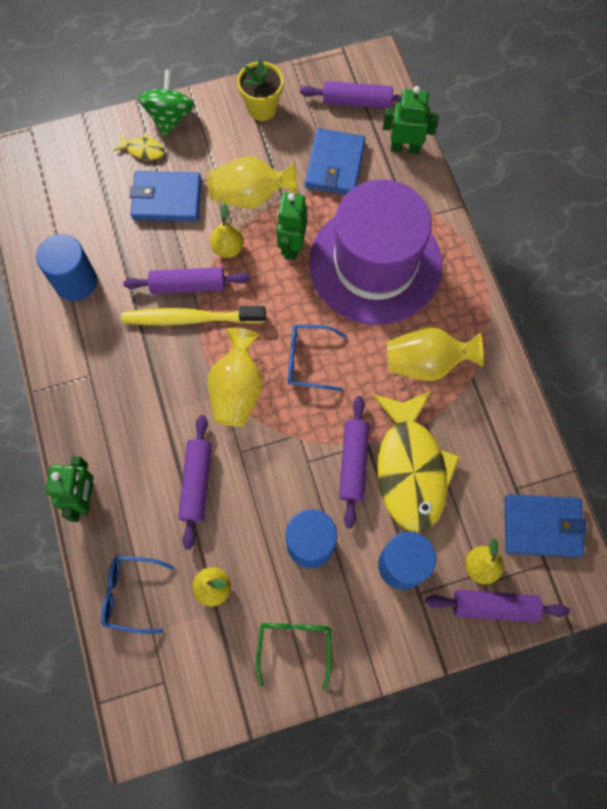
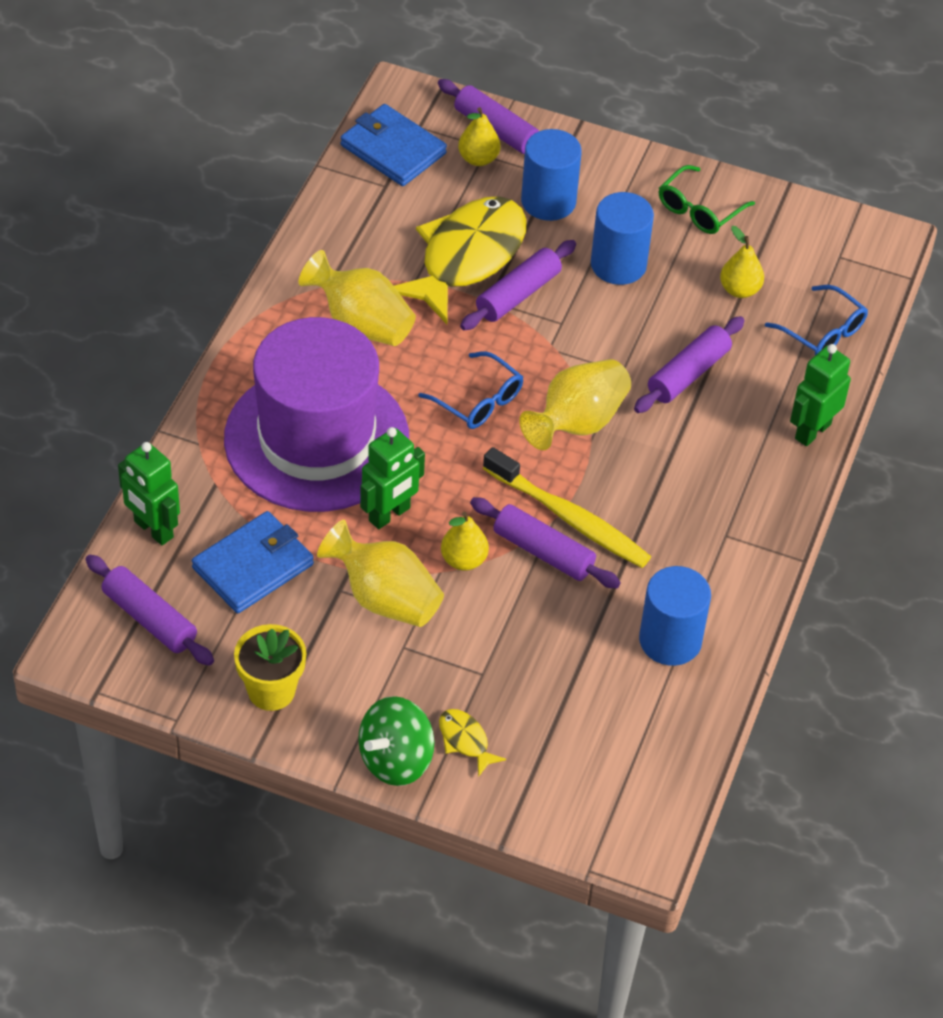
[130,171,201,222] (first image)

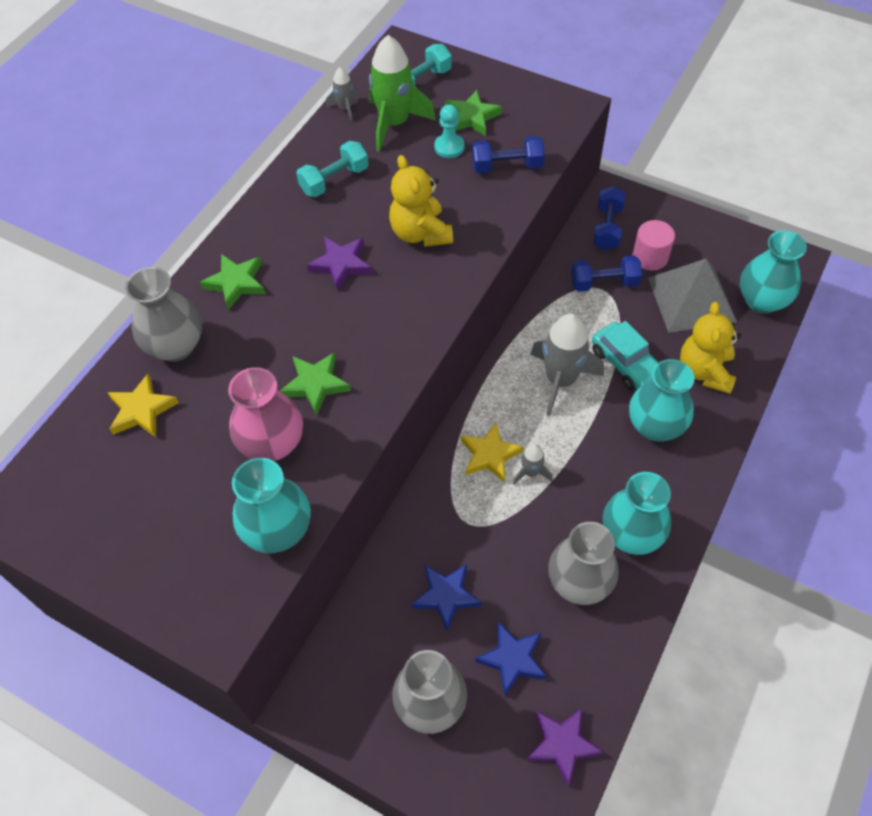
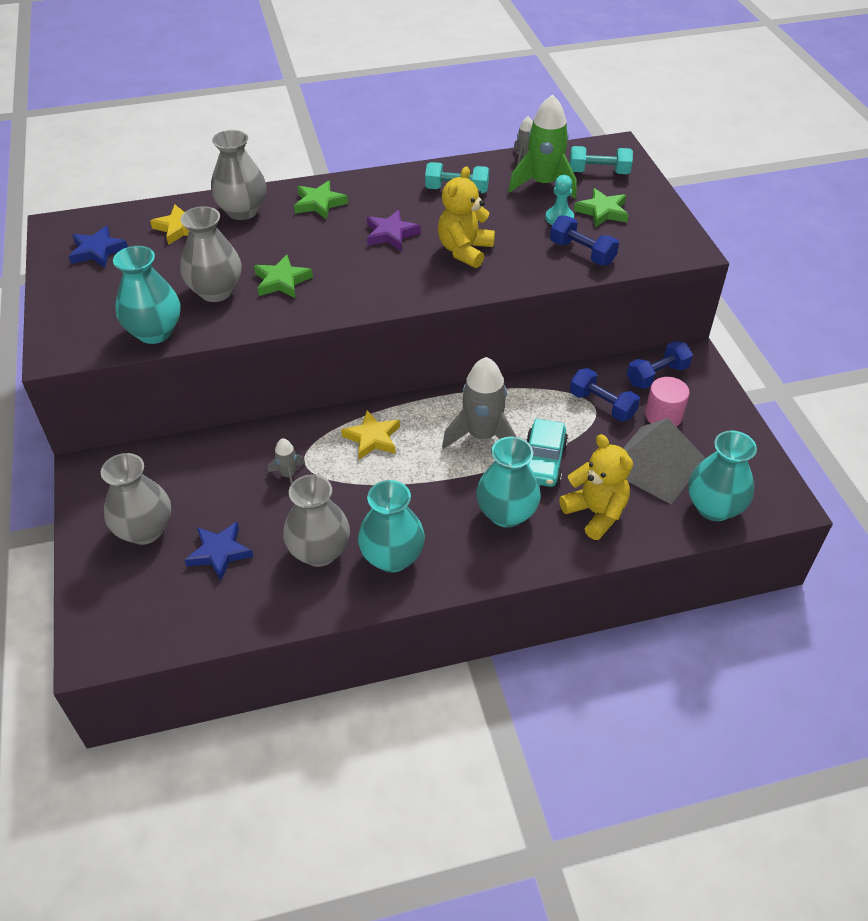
[527,708,603,786] (first image)
[69,226,128,268]
[268,438,305,484]
[180,206,242,302]
[559,434,633,540]

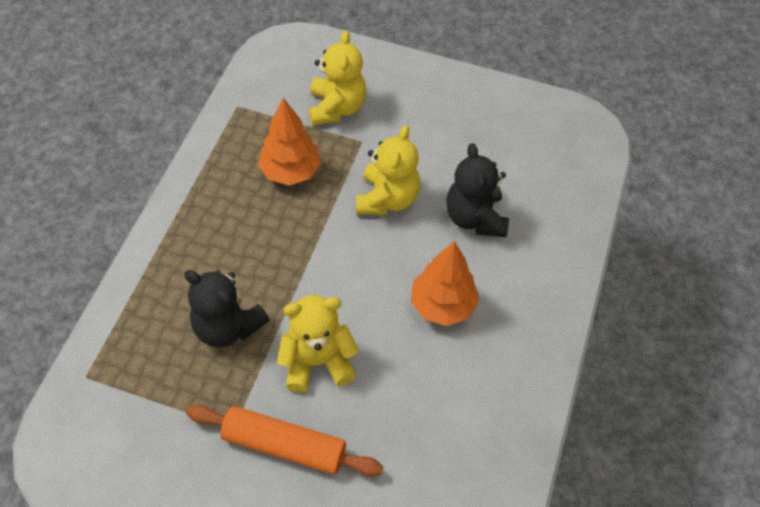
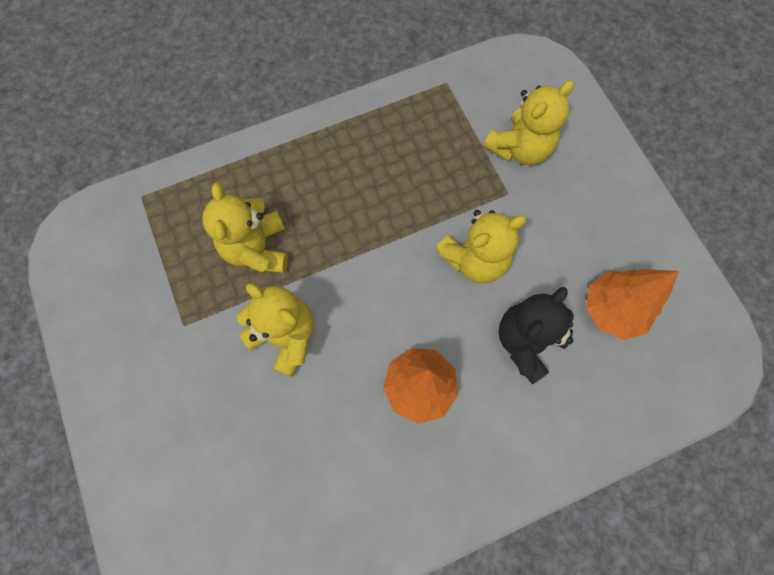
[186,405,383,476] (first image)
[586,269,679,340]
[202,182,288,273]

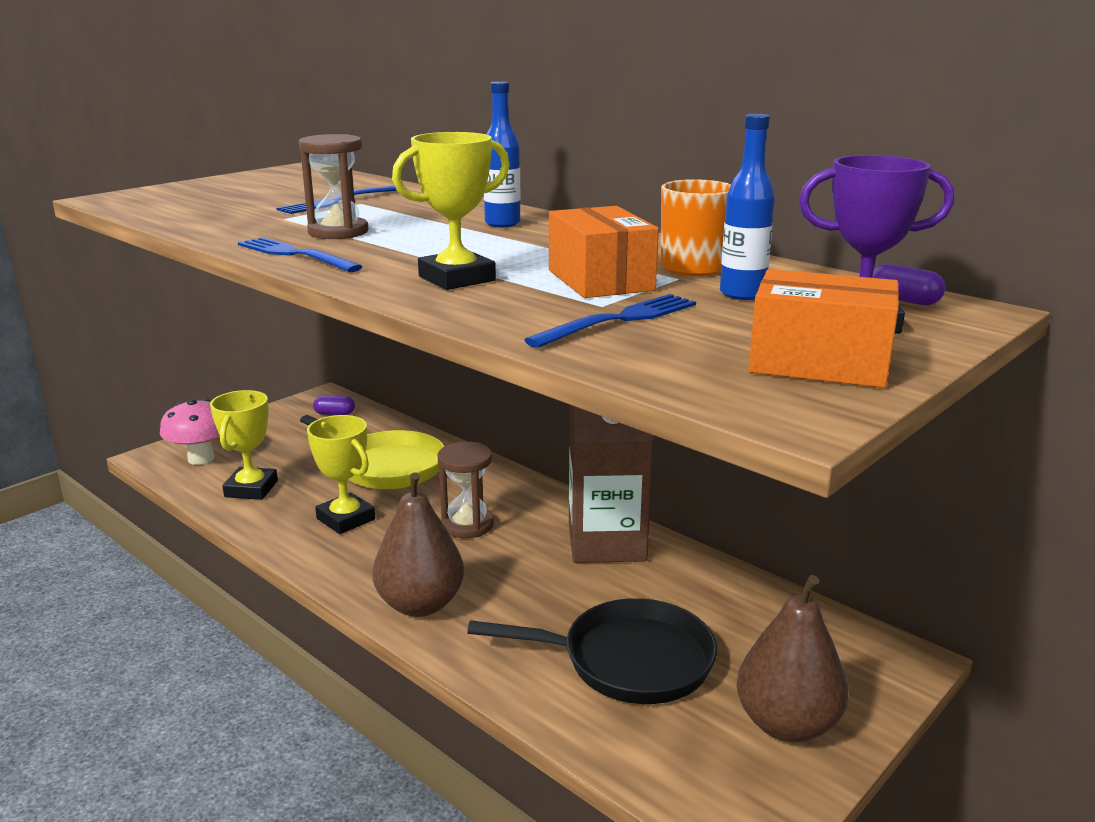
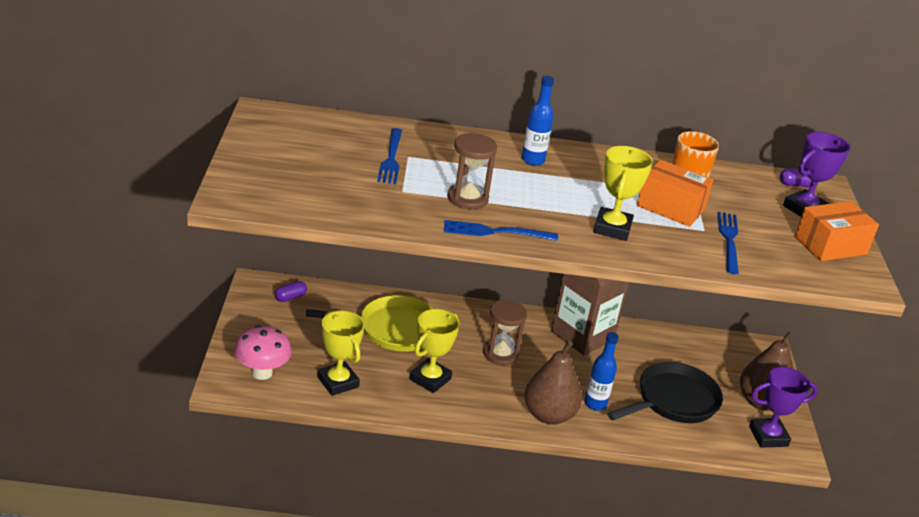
[749,367,818,448]
[584,332,619,411]
[410,309,460,393]

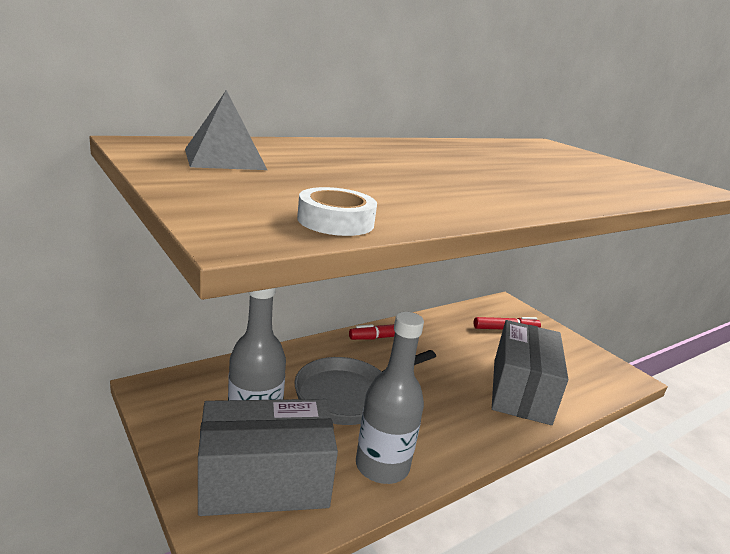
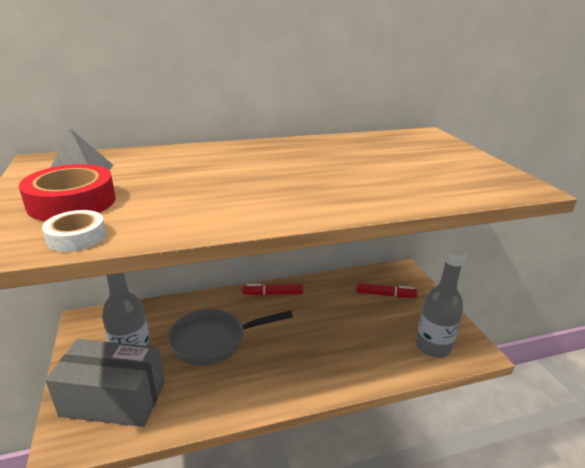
[492,320,568,425] (first image)
[19,164,116,221]
[416,249,465,357]

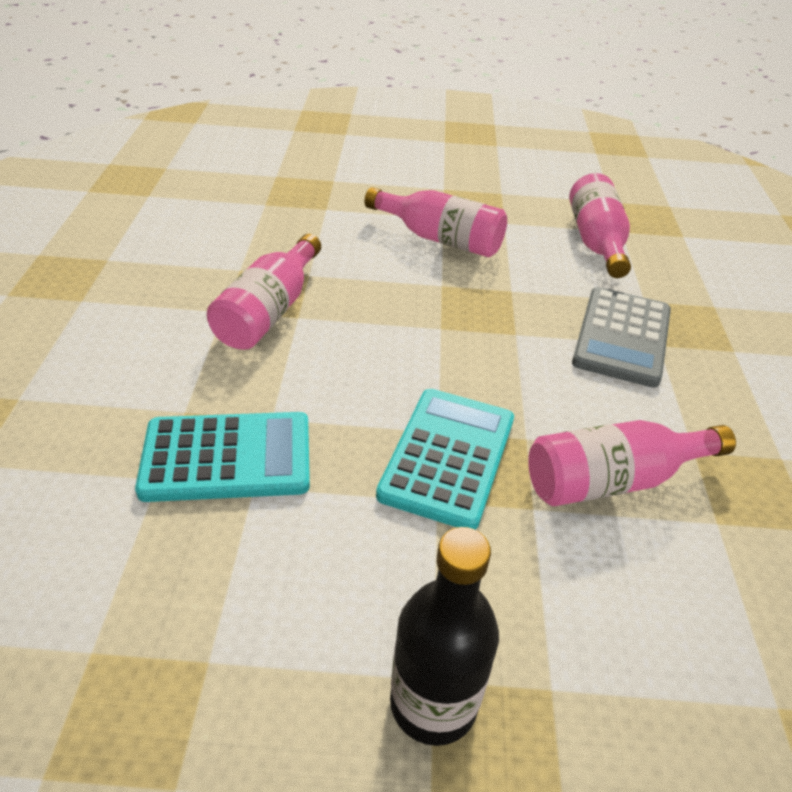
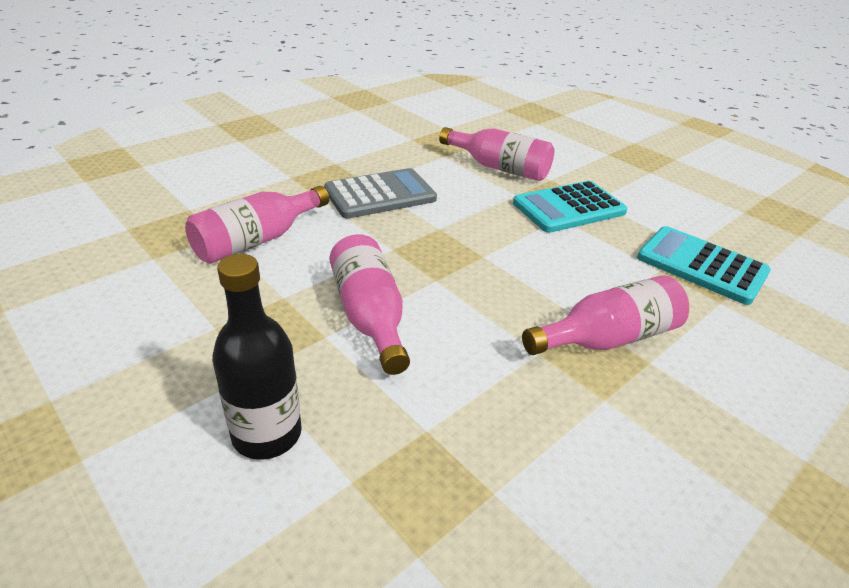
[212,254,302,460]

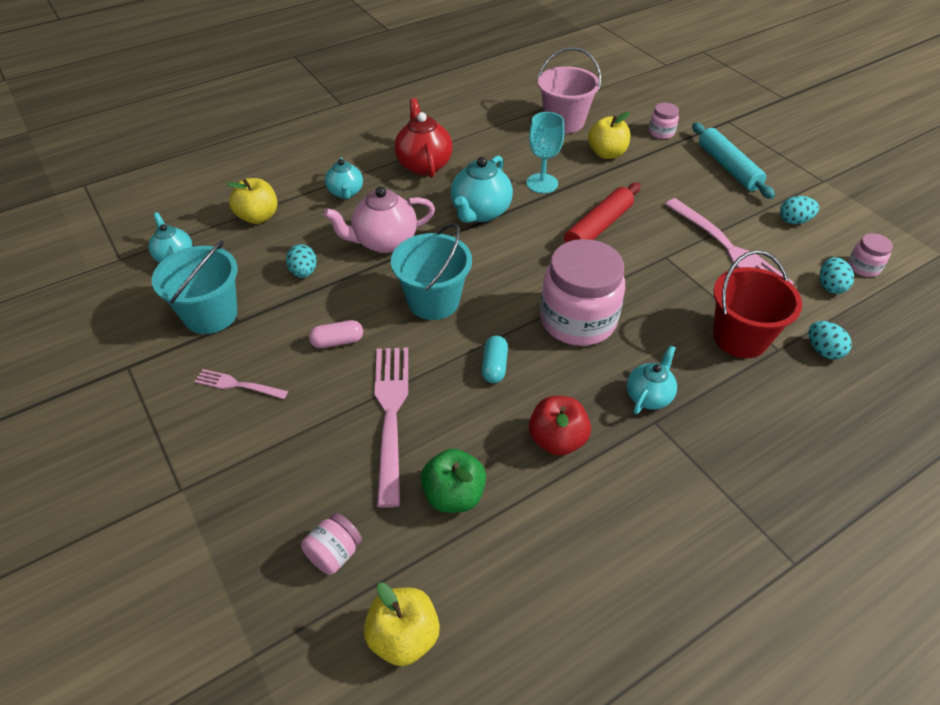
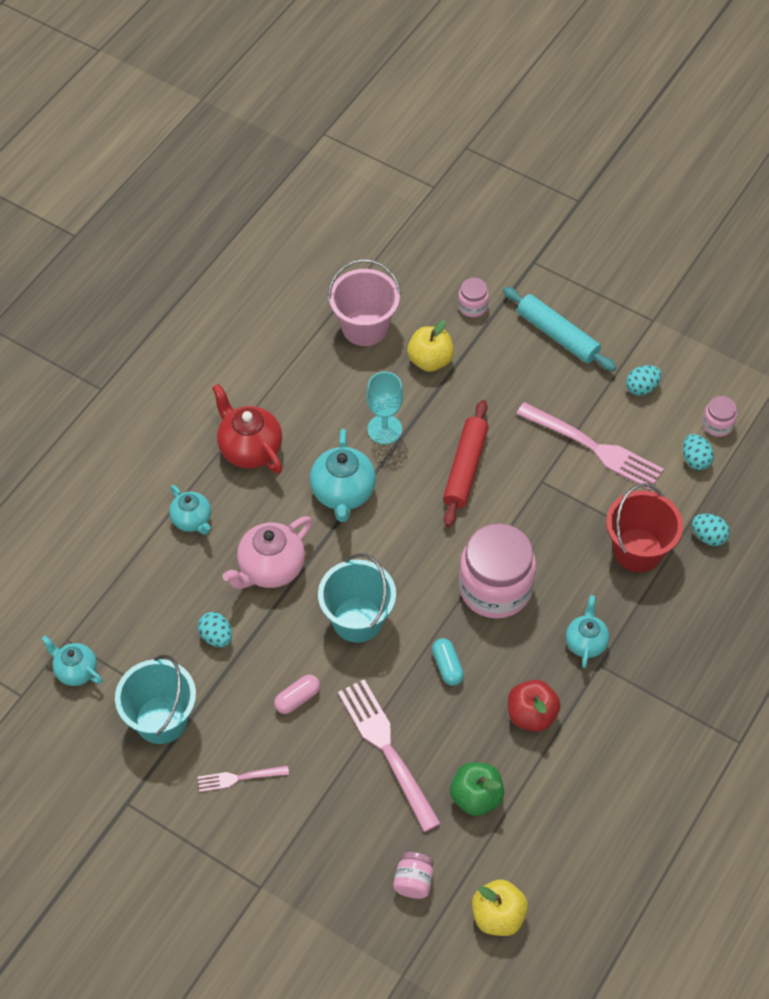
[227,178,278,224] (first image)

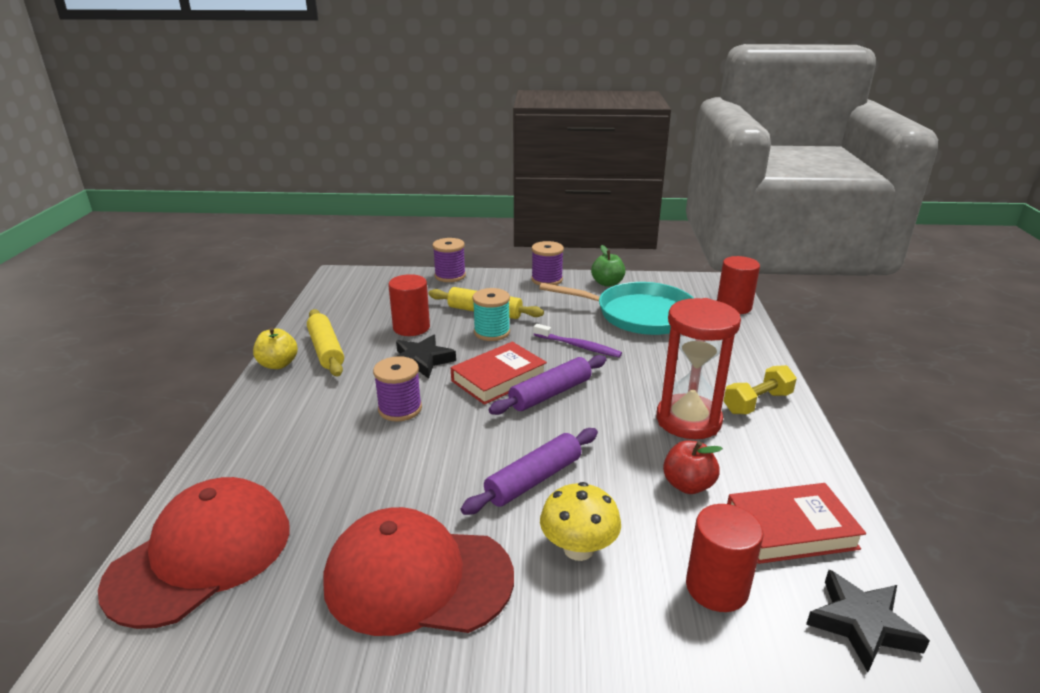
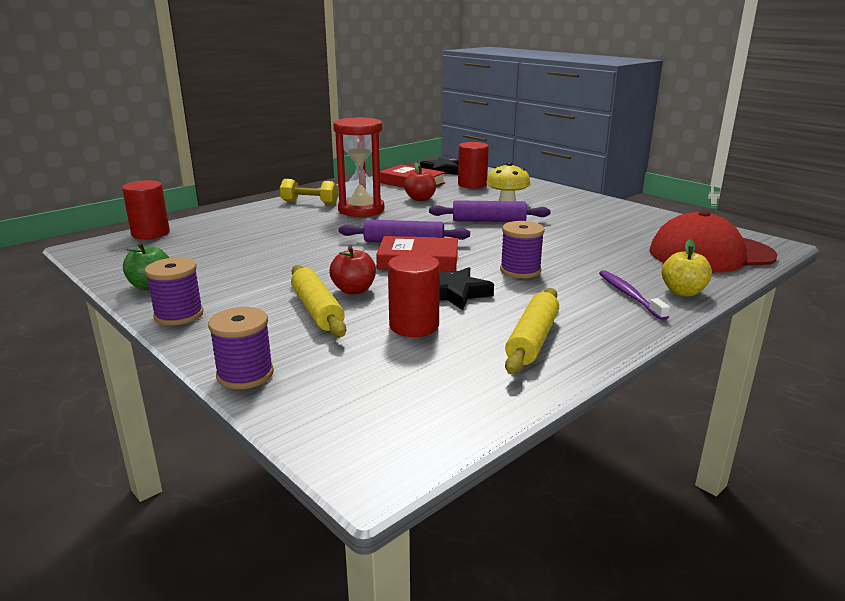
[324,507,514,636] (first image)
[539,282,693,335] (first image)
[662,239,712,297]
[599,270,670,320]
[329,246,376,295]

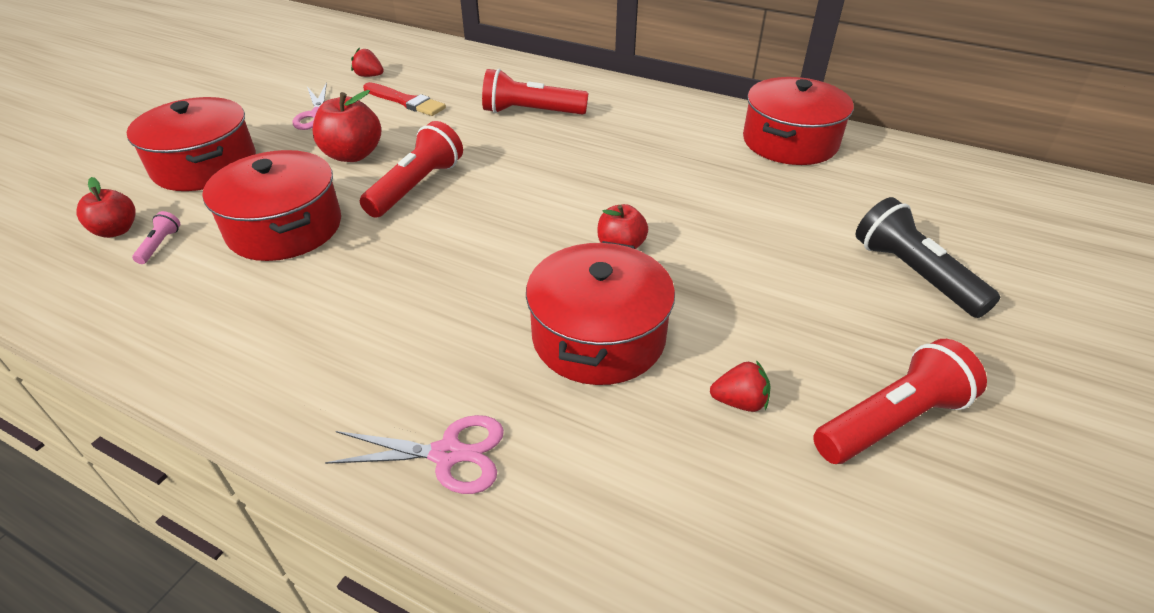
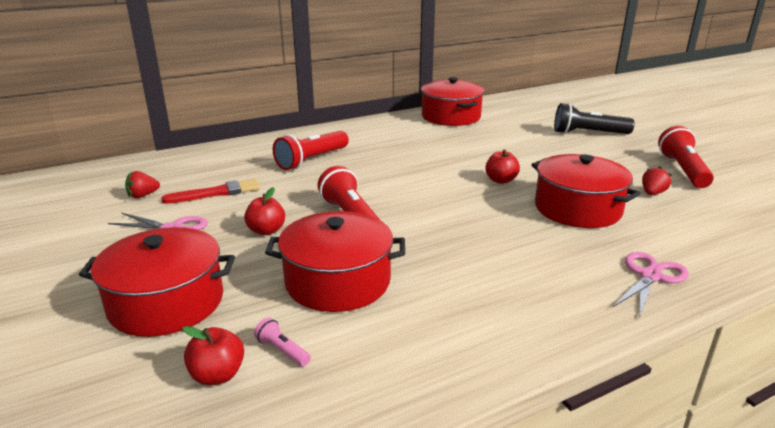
[244,187,285,235]

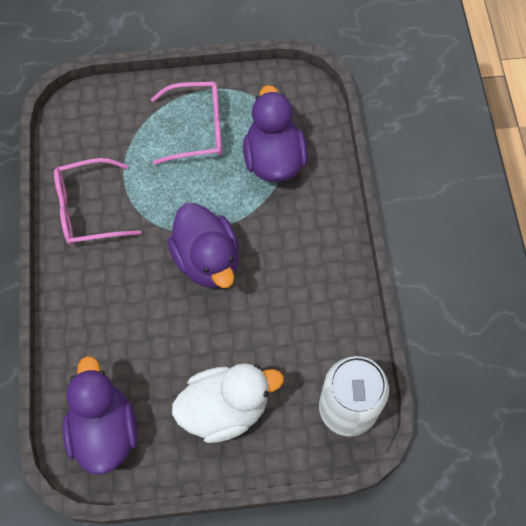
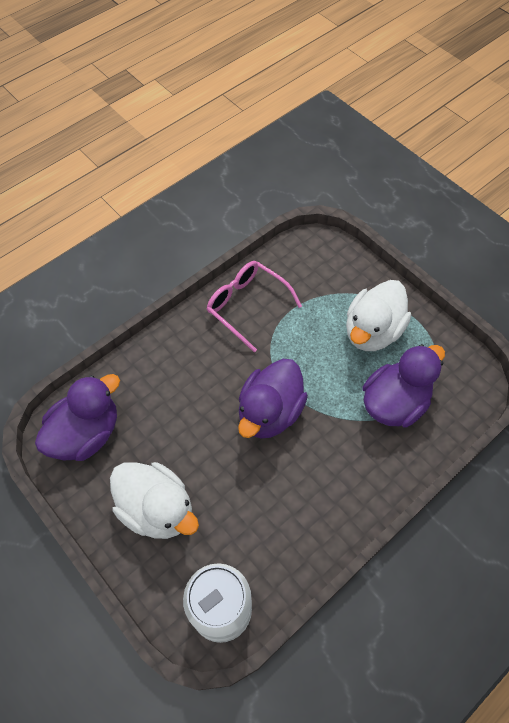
[346,280,411,351]

